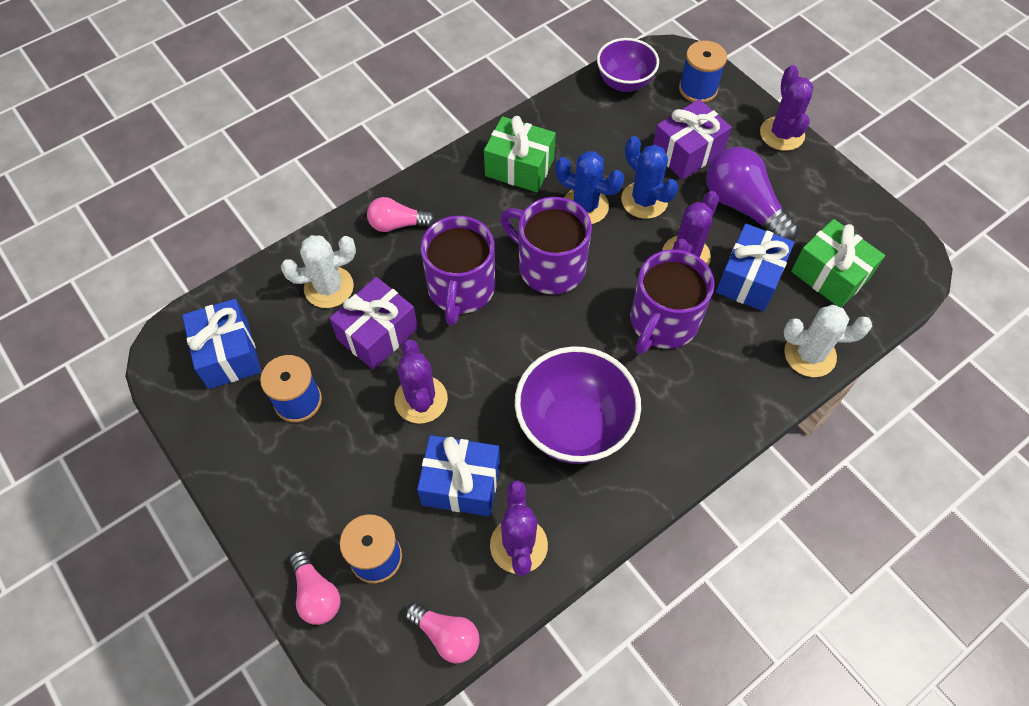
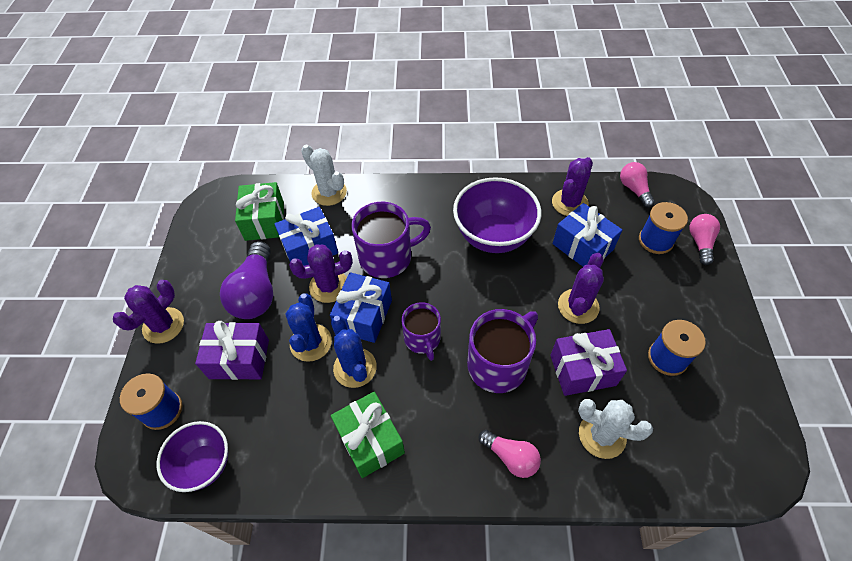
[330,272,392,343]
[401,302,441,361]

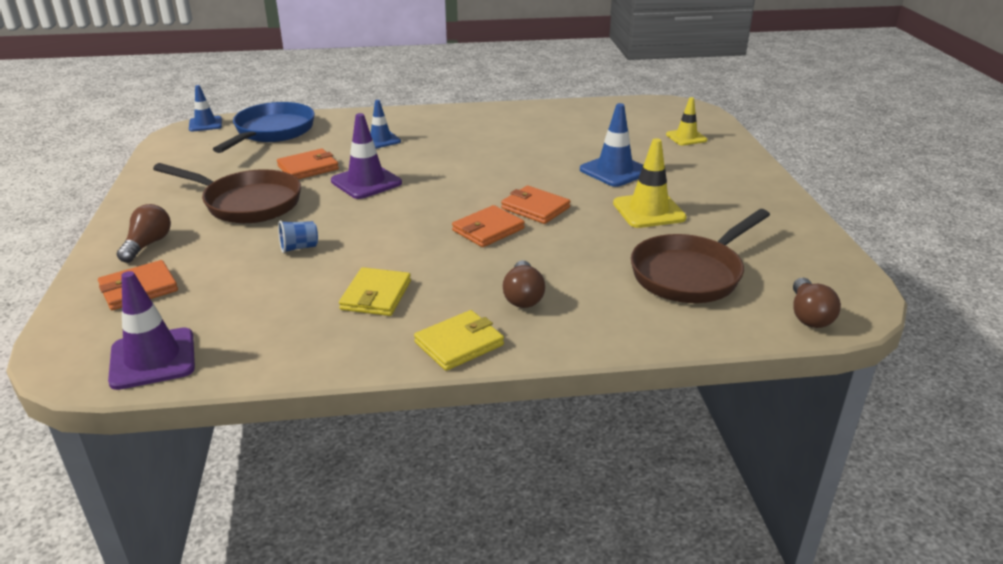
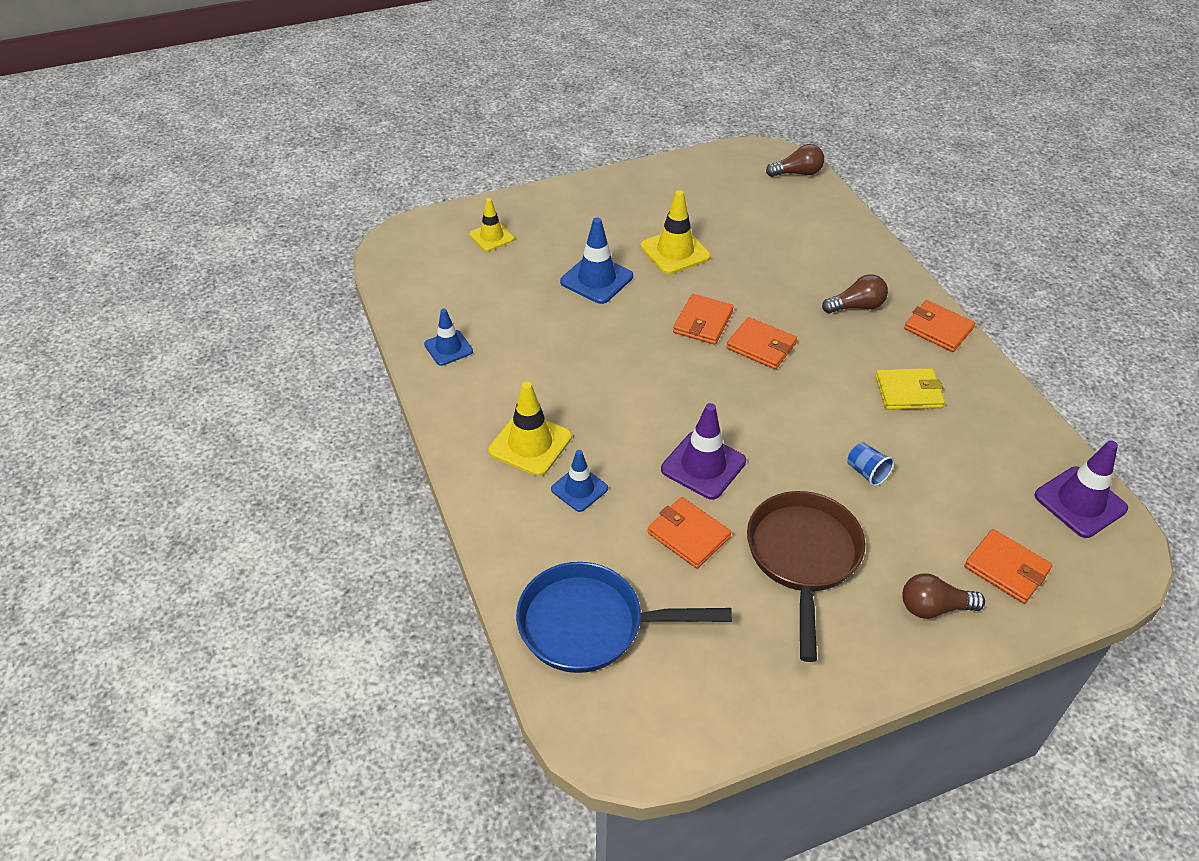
[631,209,770,303] (first image)
[488,382,572,476]
[424,309,473,366]
[904,300,975,352]

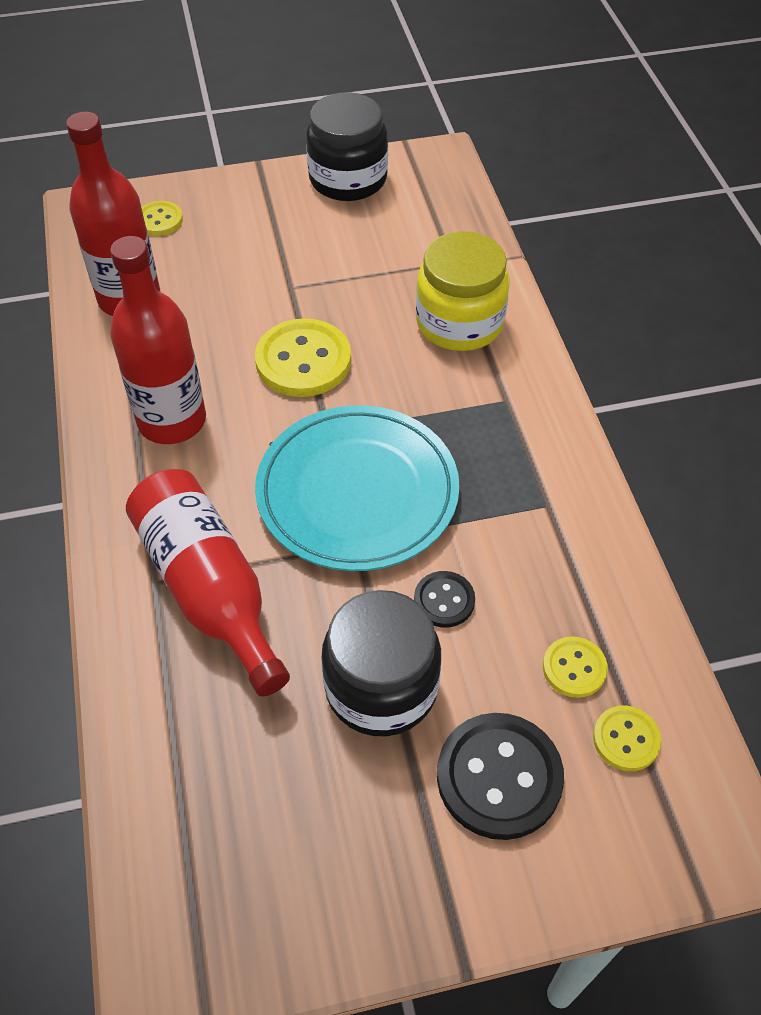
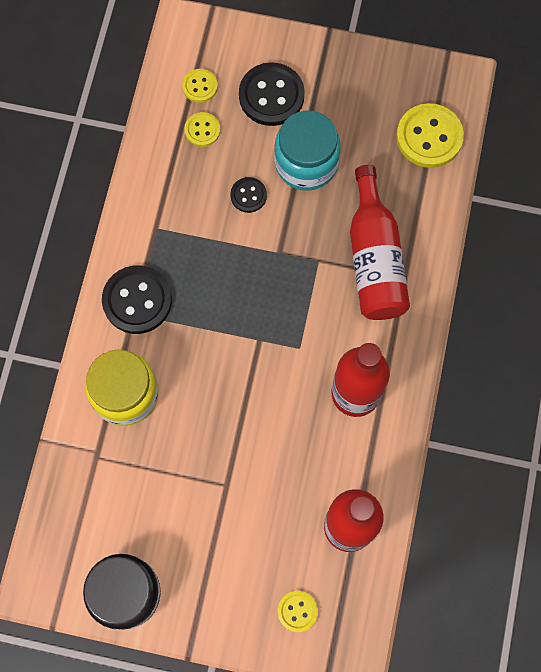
[255,405,460,571] (first image)
[102,265,172,334]
[396,103,464,168]
[274,111,341,190]

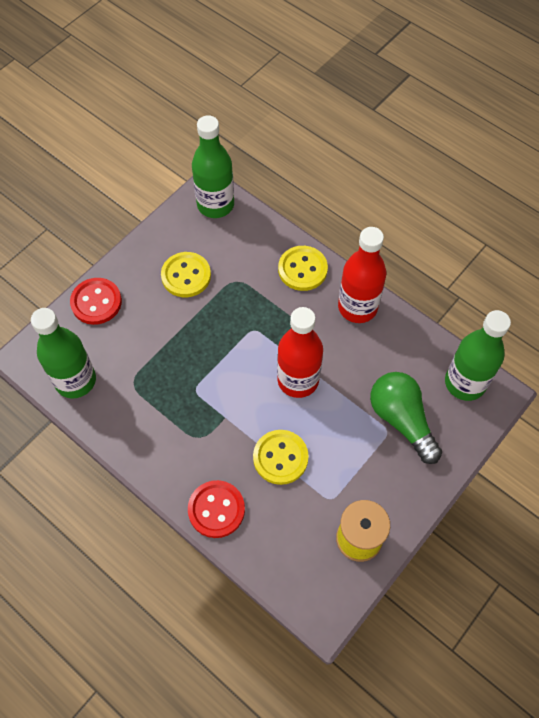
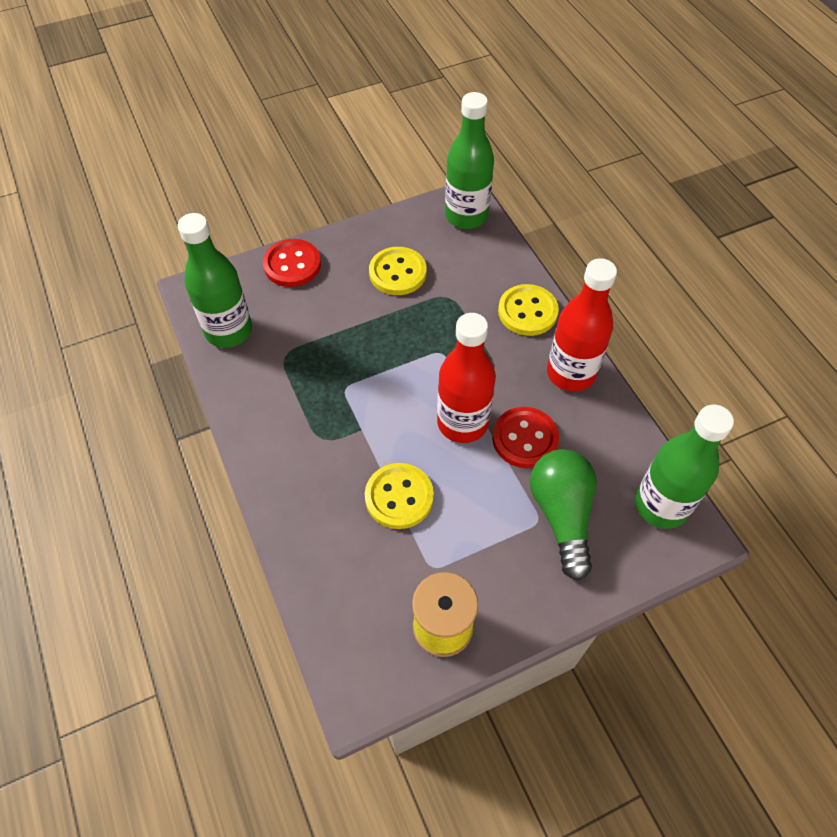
[492,407,559,468]

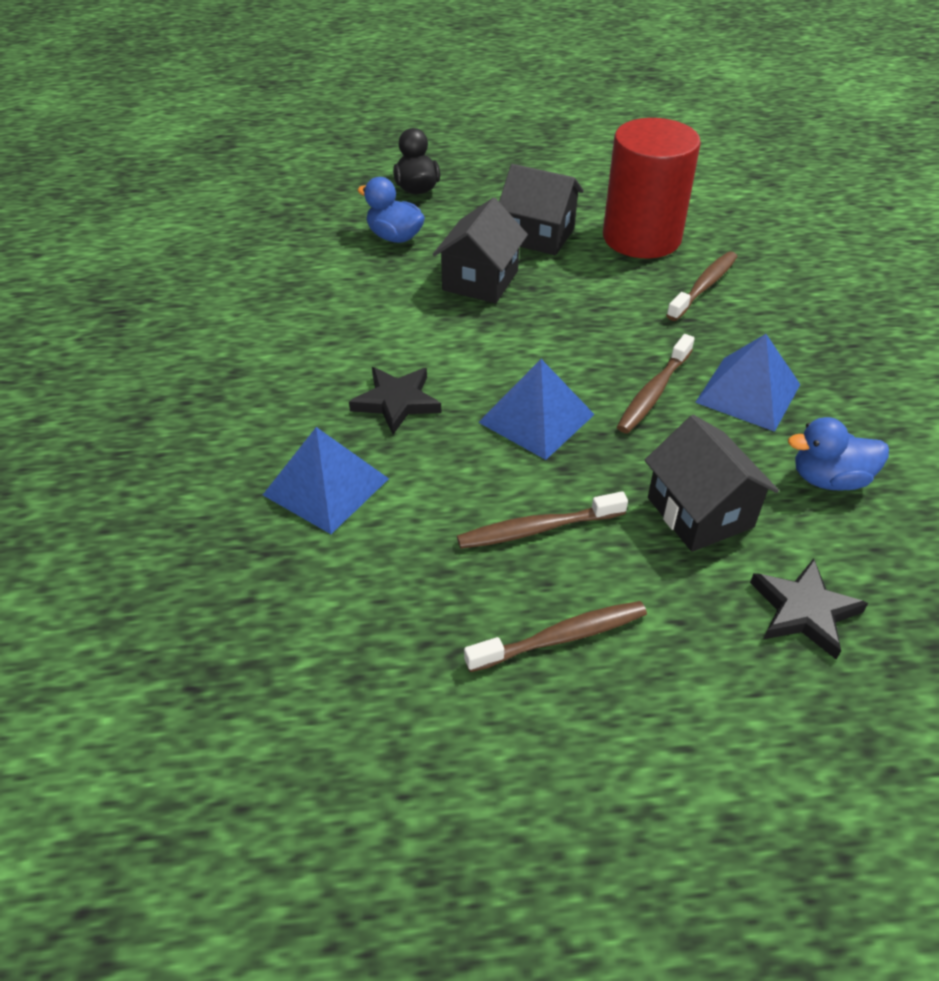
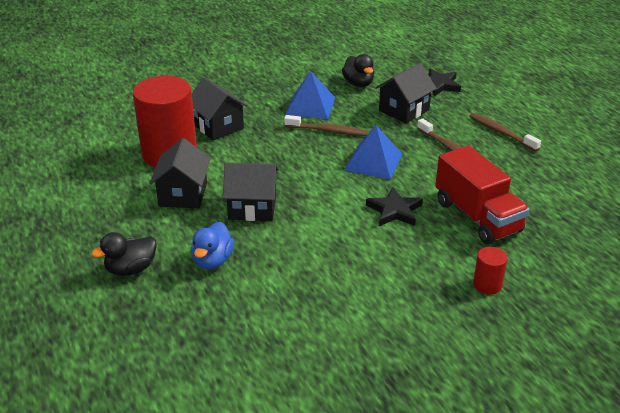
[473,247,508,295]
[435,146,530,244]
[192,77,248,141]
[342,54,374,87]

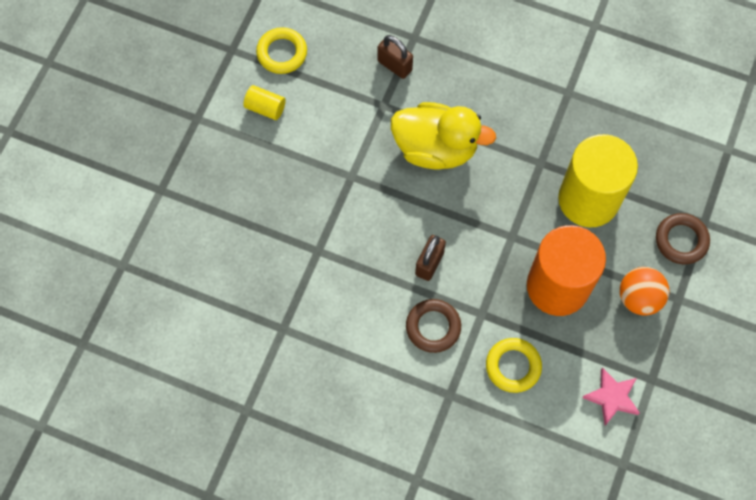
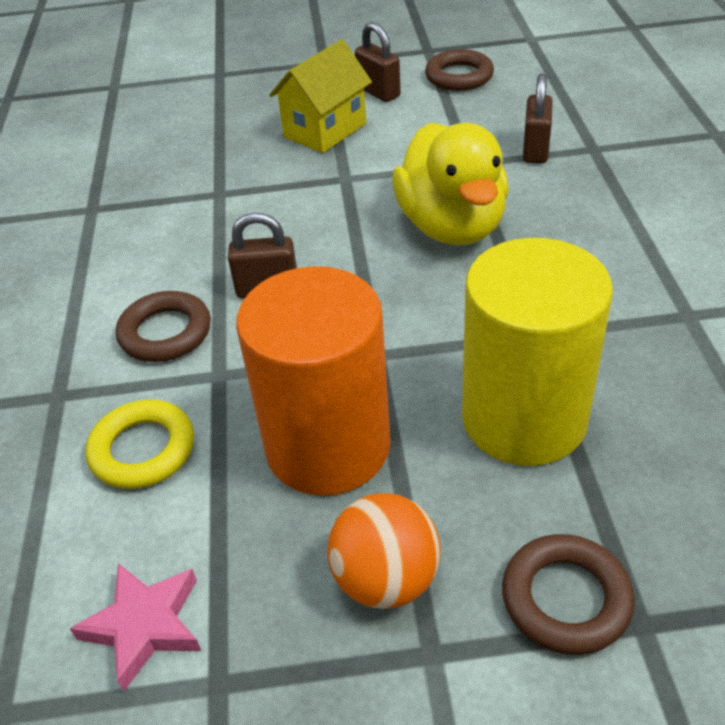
[269,39,372,153]
[355,22,401,102]
[425,49,494,91]

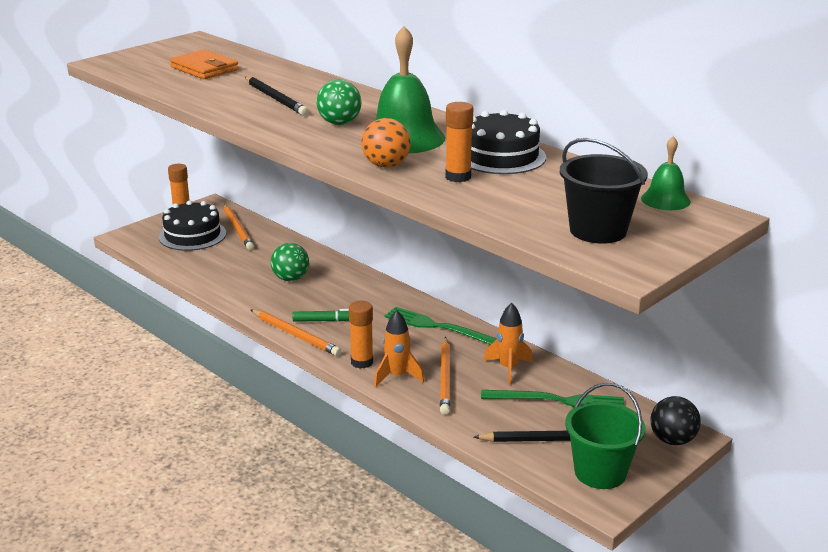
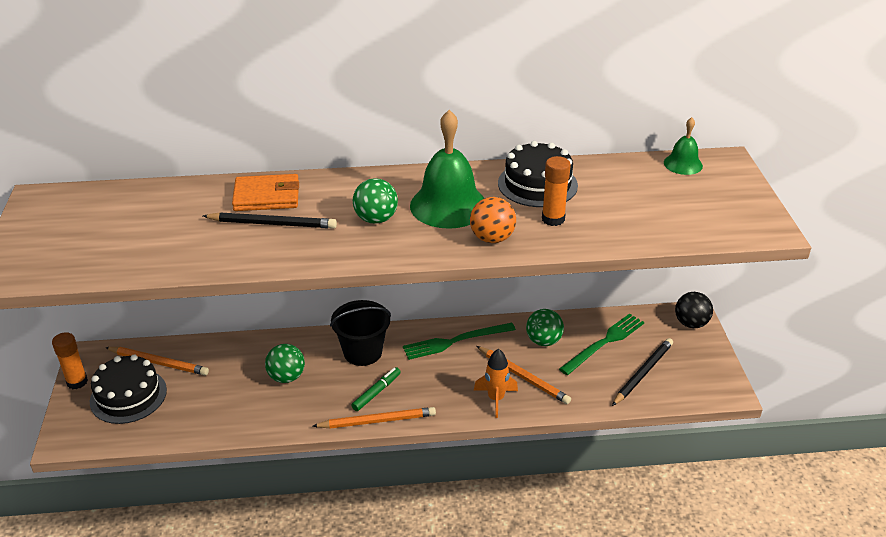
[349,301,373,369] (first image)
[565,383,646,489] (first image)
[232,174,299,211]
[330,300,391,366]
[526,309,564,346]

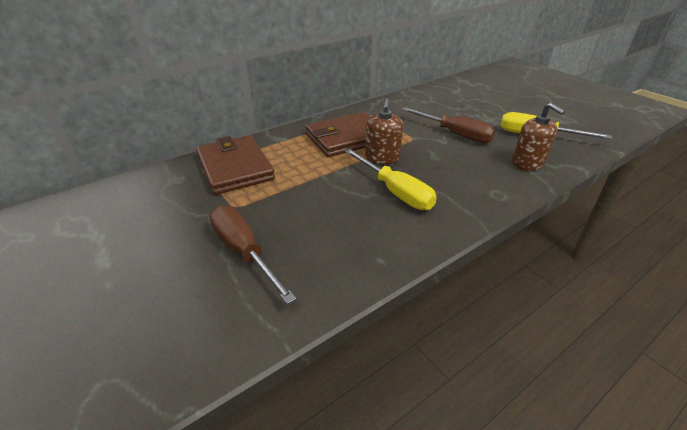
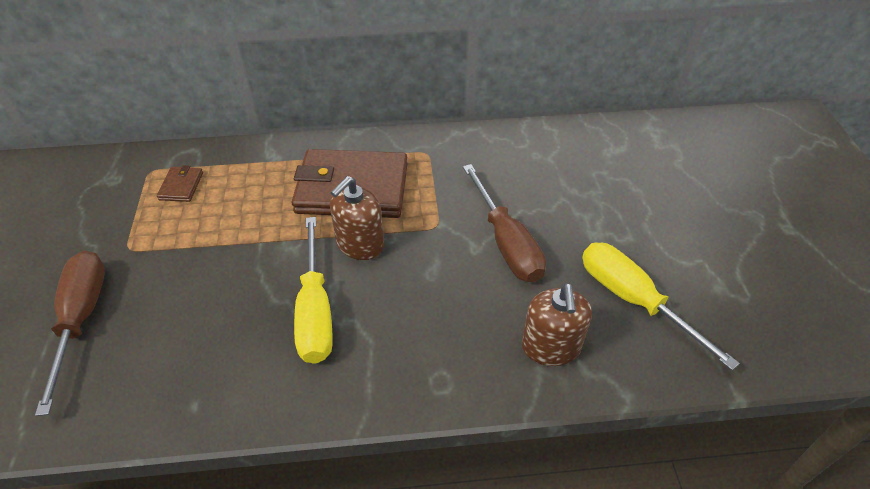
[157,165,203,202]

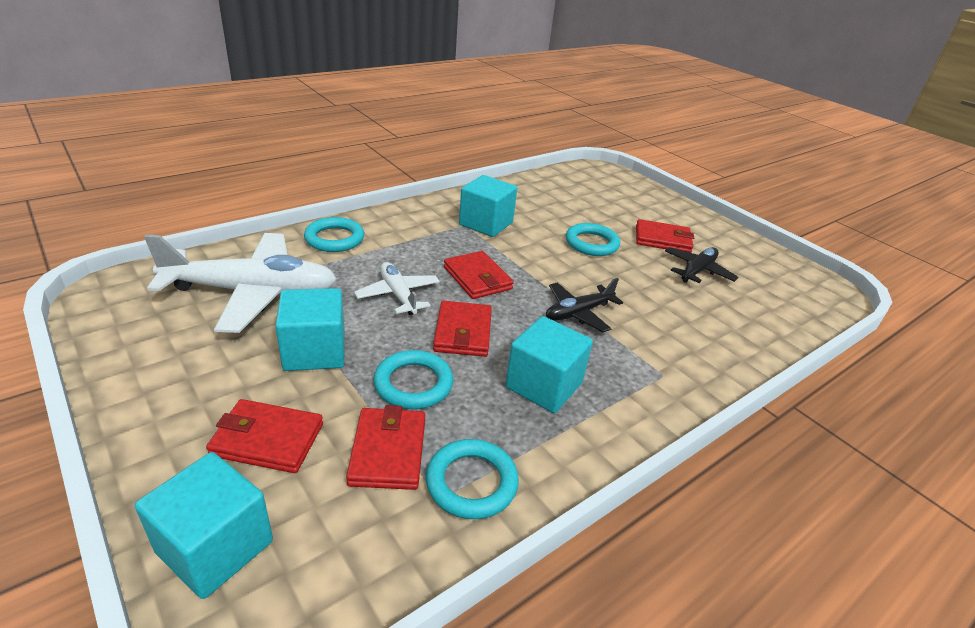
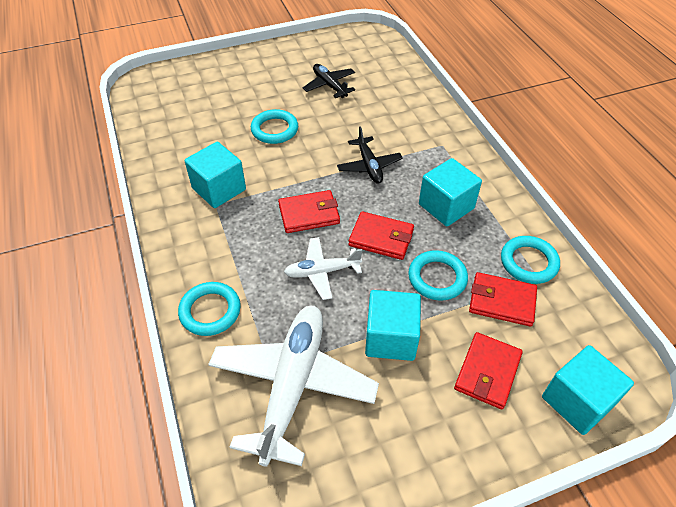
[636,219,694,253] (first image)

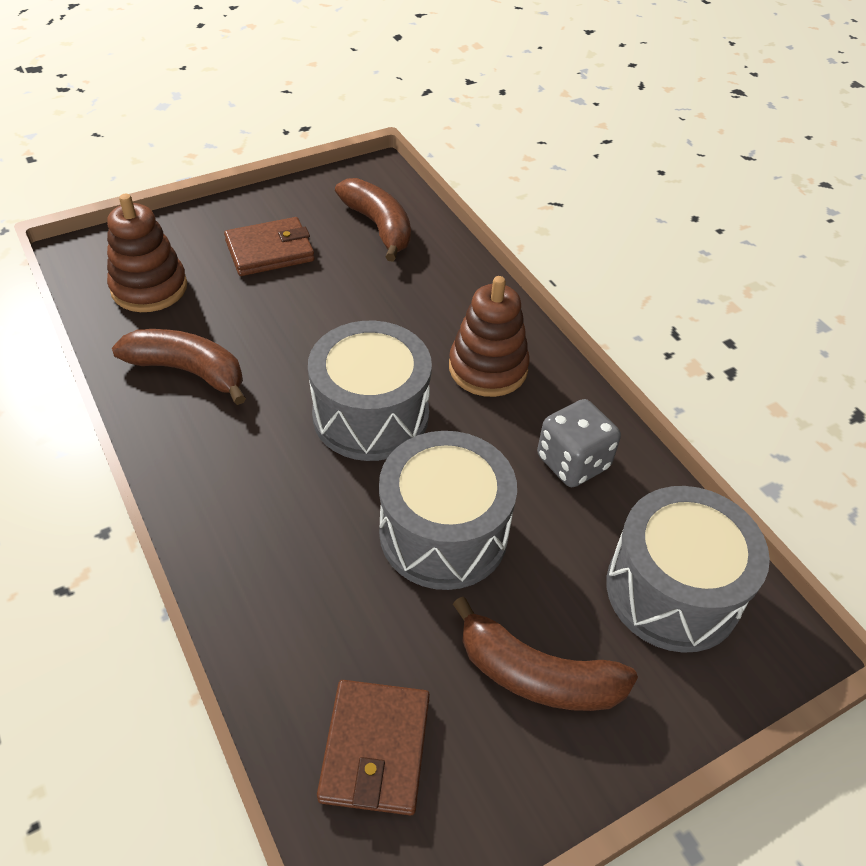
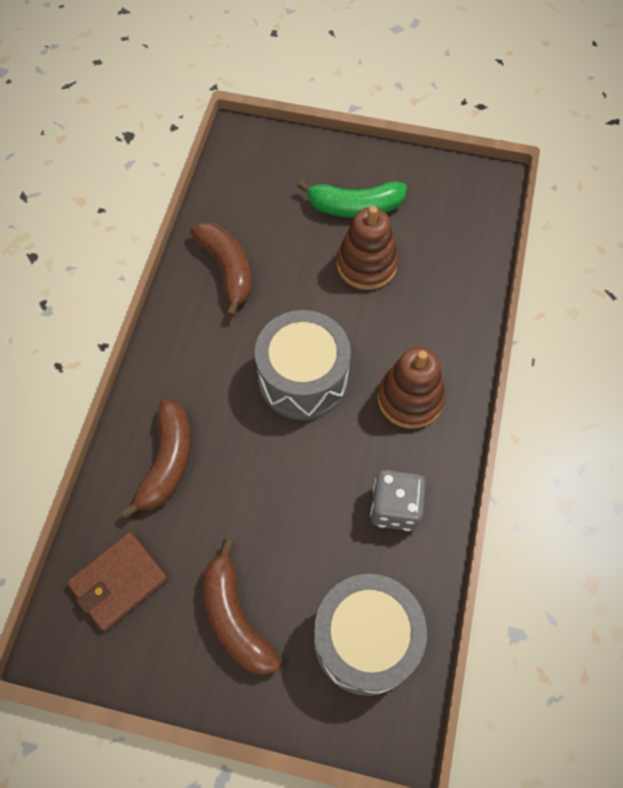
[379,431,517,590] (first image)
[337,206,398,290]
[121,399,191,519]
[297,180,407,218]

